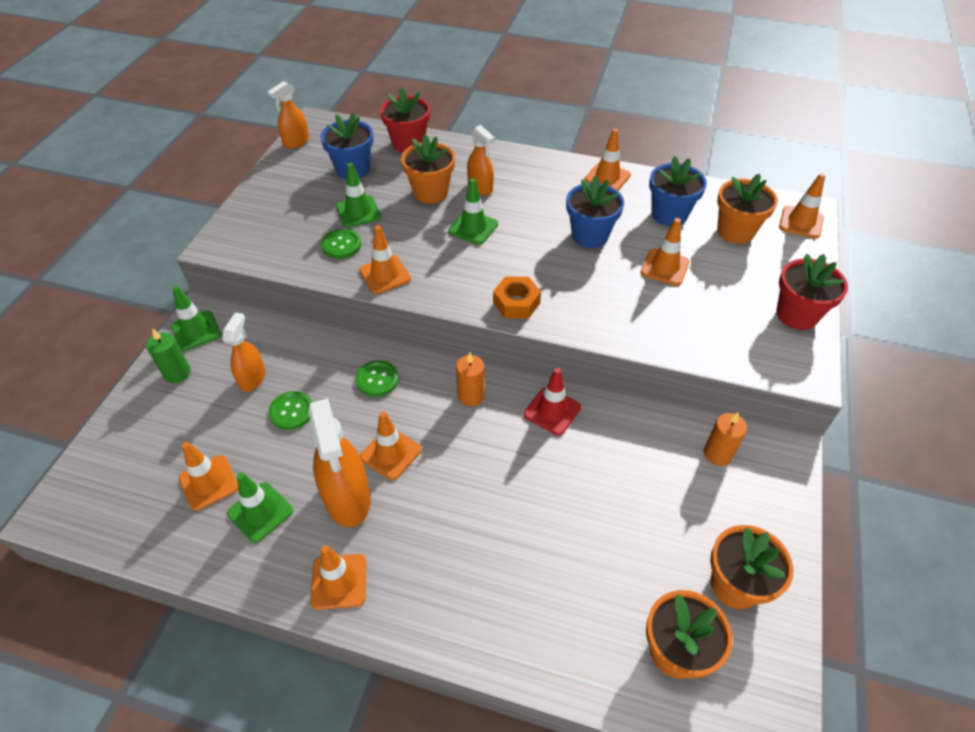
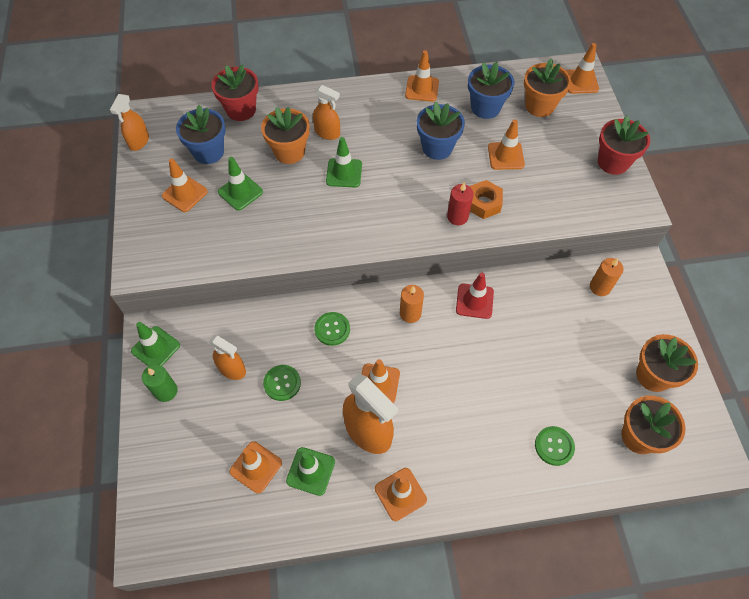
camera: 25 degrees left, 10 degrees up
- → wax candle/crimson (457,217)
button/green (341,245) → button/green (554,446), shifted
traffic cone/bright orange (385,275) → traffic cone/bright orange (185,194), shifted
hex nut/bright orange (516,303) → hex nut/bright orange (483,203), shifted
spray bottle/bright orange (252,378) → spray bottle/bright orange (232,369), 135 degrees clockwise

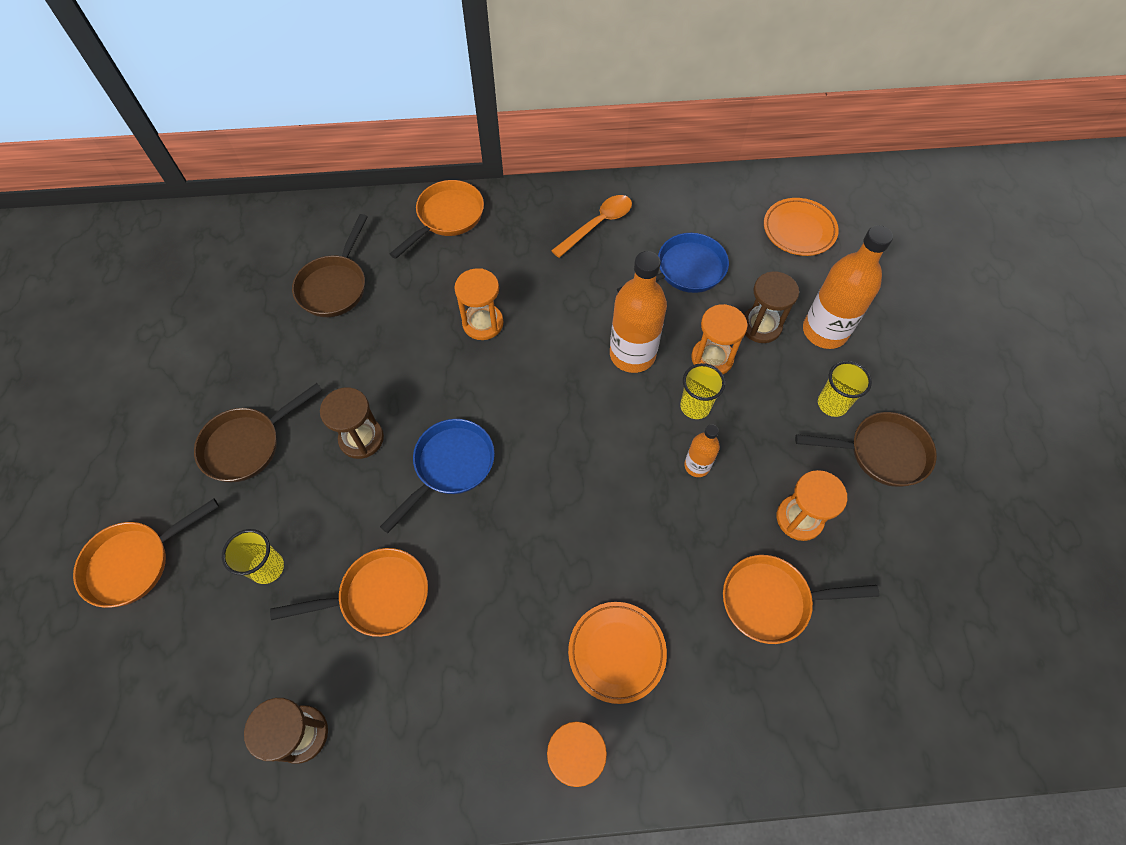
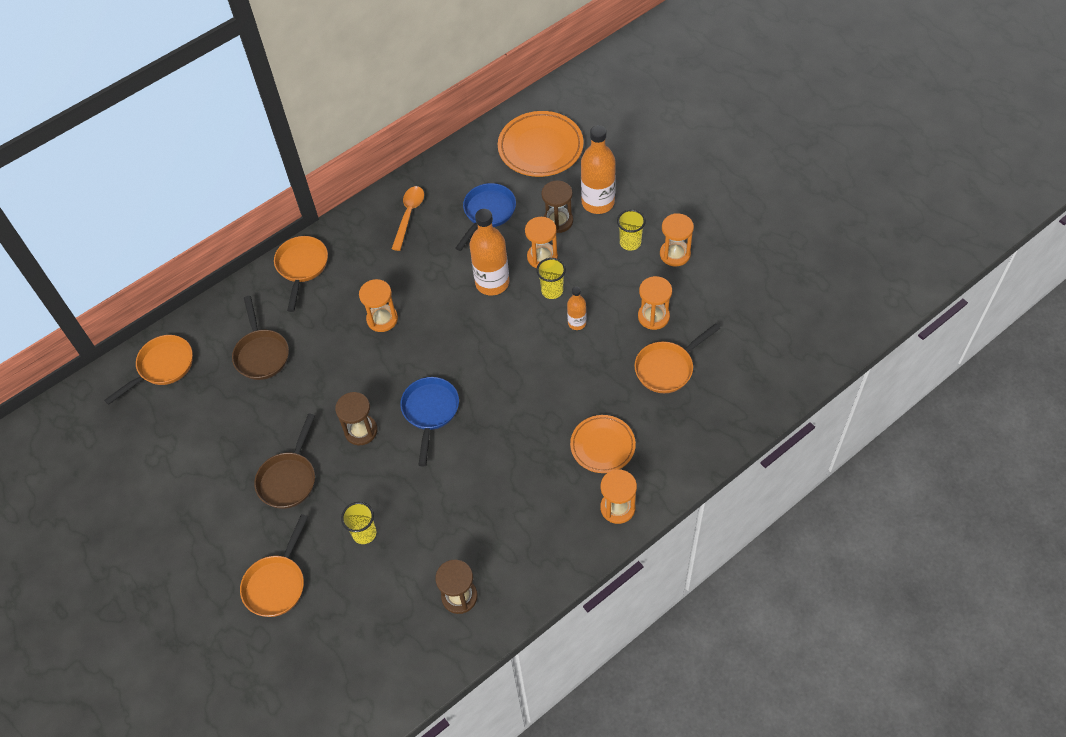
camera: 30 degrees left, 5 degrees down
skillet/bright orange (378,596) → skillet/bright orange (162,367), shifted
skillet/dark brown (881,453) → hourglass/bright orange (675,254)
flat dish/bright orange (799,230) → flat dish/bright orange (540,148), x1.55

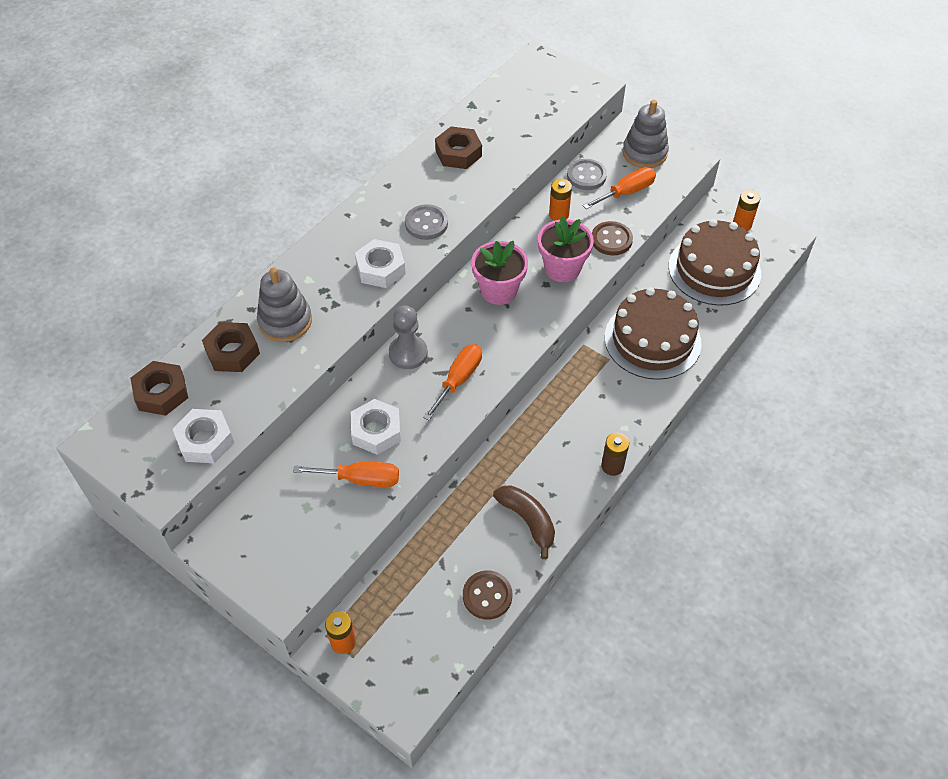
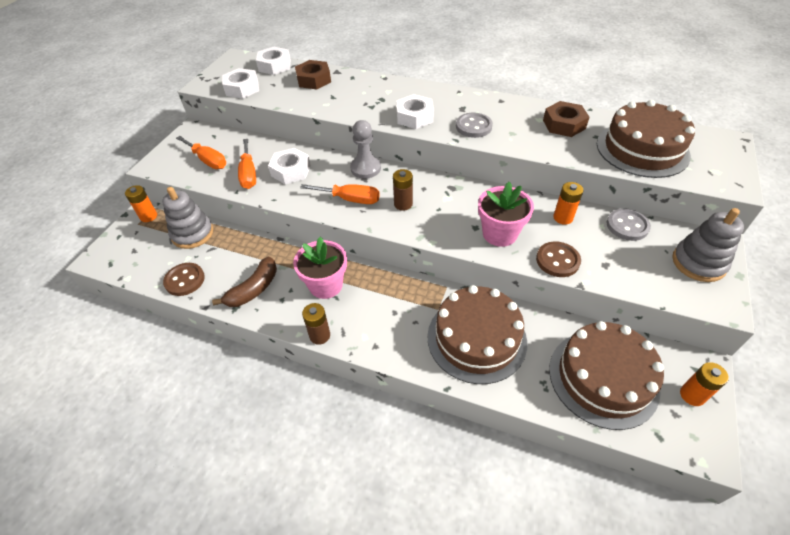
camera: 75 degrees right, 5 degrees down
- → AA battery/dark brown (403,204)
- → gateau/dark brown (642,149)
ring stacker/ash-grey (285,321) → ring stacker/ash-grey (192,234), shifted
potted plant/pink (498,290) → potted plant/pink (326,285), shifted
screwdriver/bright orange (626,192) → screwdriver/bright orange (208,160), shifted
hex nut/dark brown (161,393) → hex nut/white (274,66)

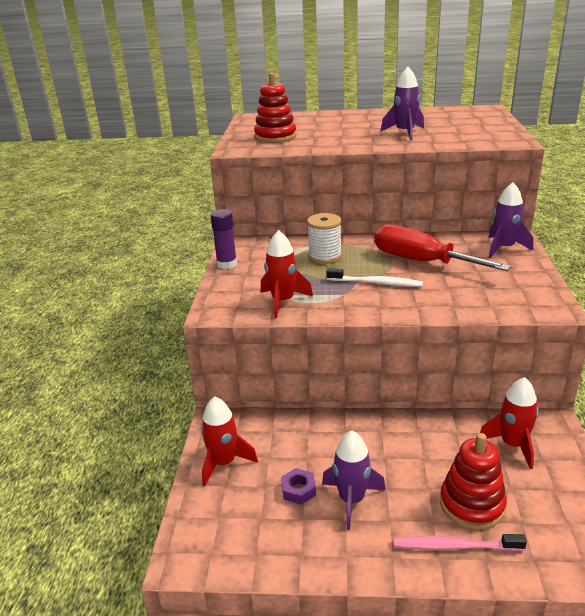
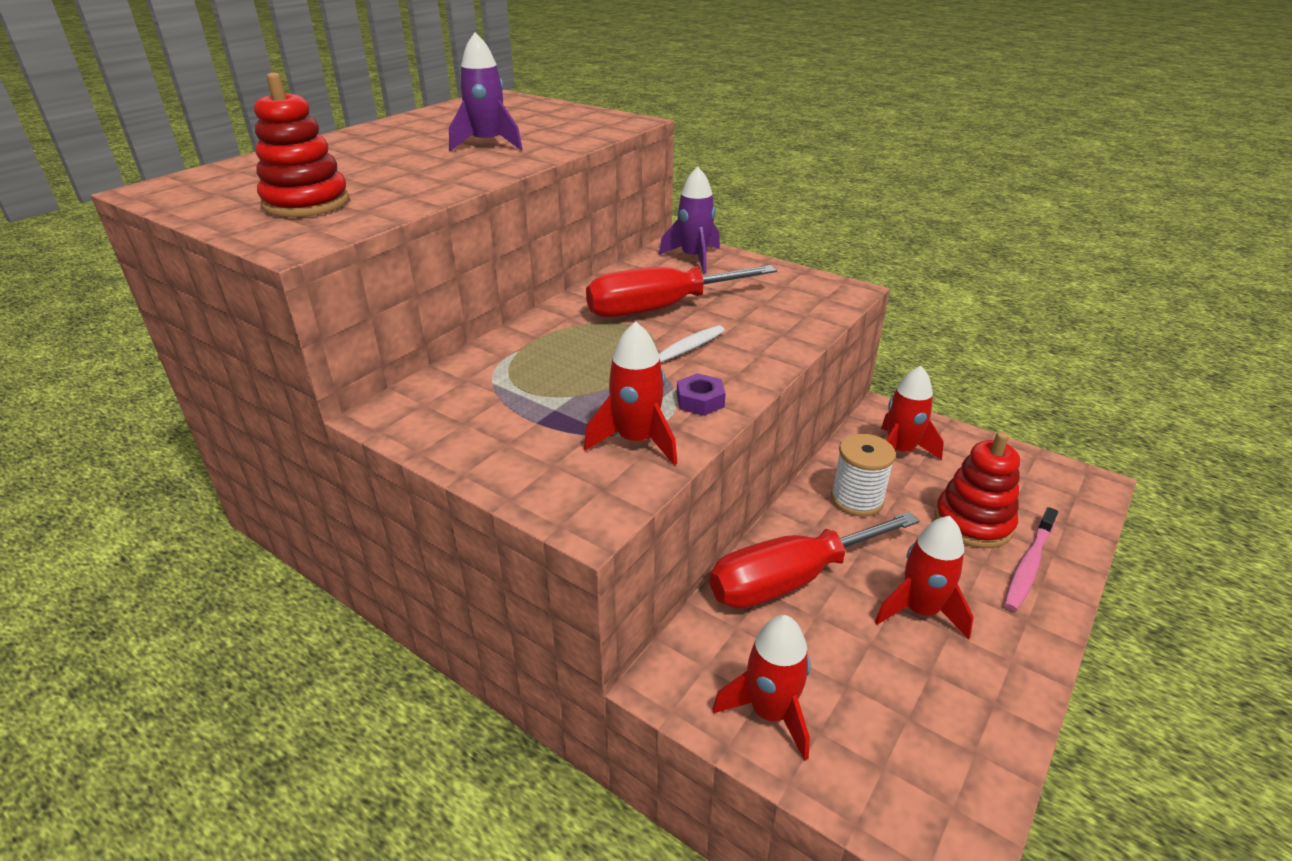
camera: 60 degrees left, 5 degrees up
glue/violet (227,264) → -
- → screwdriver/crimson (791,580)
hex nut/violet (298,490) → hex nut/violet (700,401), shifted
spool/white (325,257) → spool/white (857,499), shifted
spaceship/violet (351,500) → spaceship/crimson (920,611)

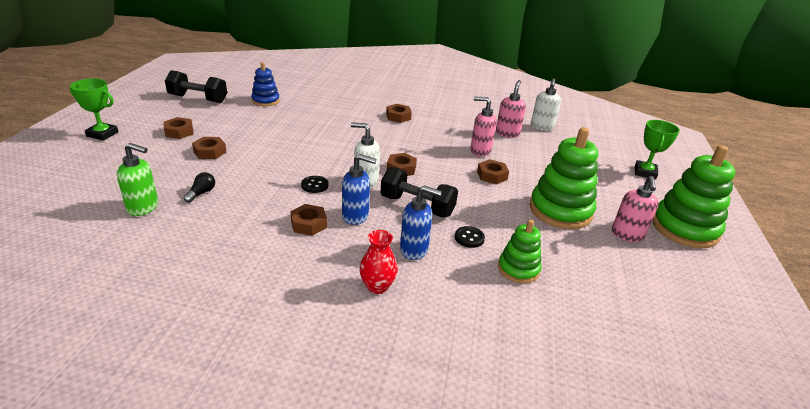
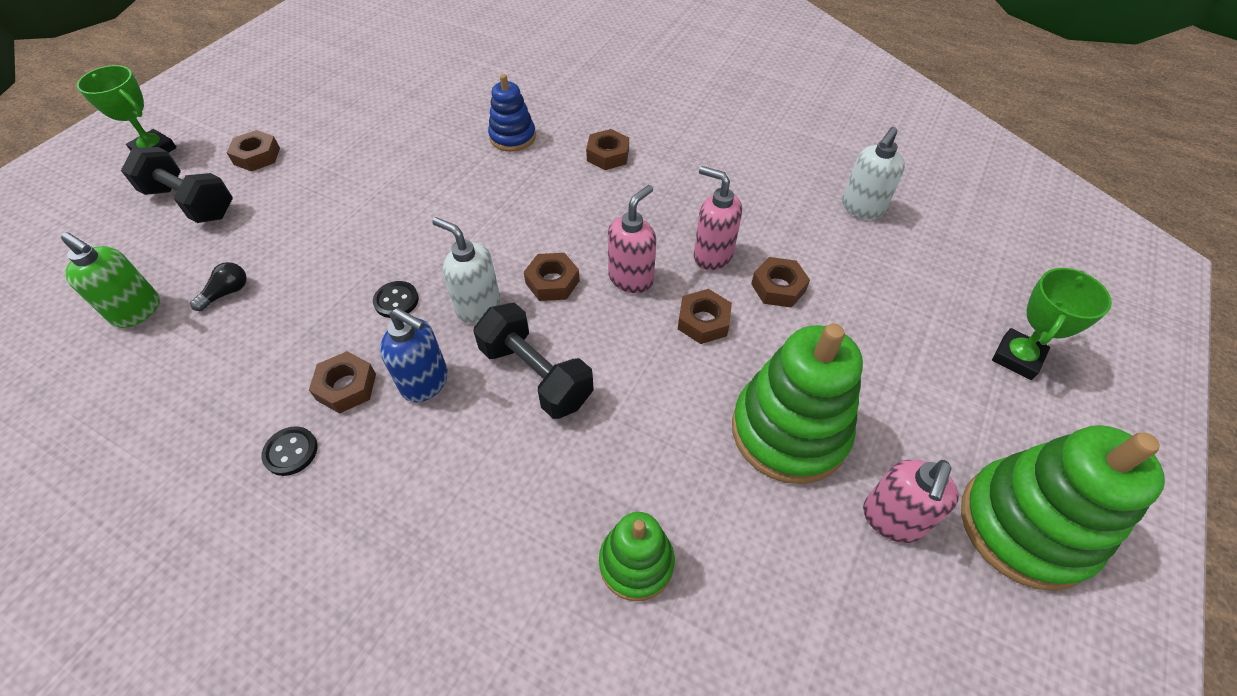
camera: 20 degrees right, 20 degrees up
tall vase/crimson (377,286) → -
pump bottle/cobalt (414,250) → -
free weight/jet-black (198,99) → free weight/jet-black (190,203), shifted
hex nut/dark brown (210,152) → hex nut/dark brown (778,287), shifted
ring stacker/cobalt (265,101) → ring stacker/cobalt (512,137), shifted
button/jet-black (469,238) → button/jet-black (291,452), shifted
pump bottle/pink (507,133) → pump bottle/pink (631,278), shifted

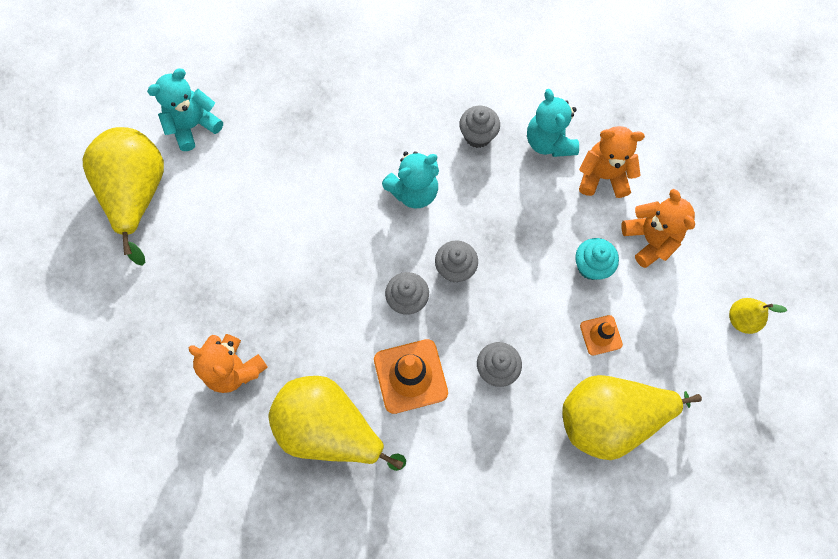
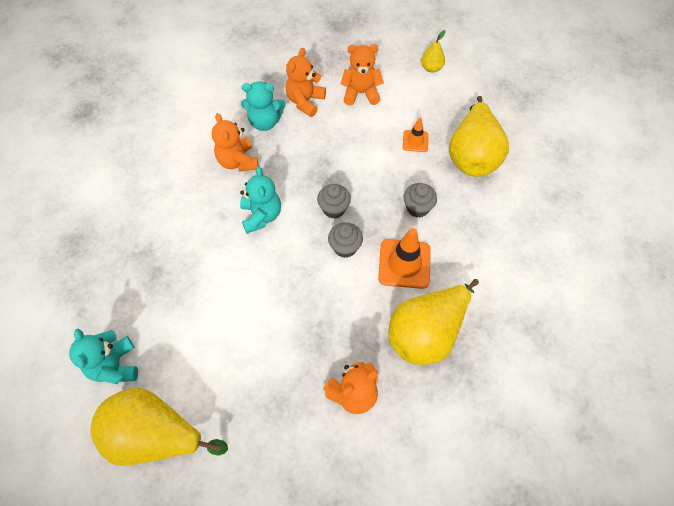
camera: 70 degrees left, 10 degrees down
muffin/aqua (591,266) → -
muffin/ash-grey (477,135) → teddy/bright orange (238,161)

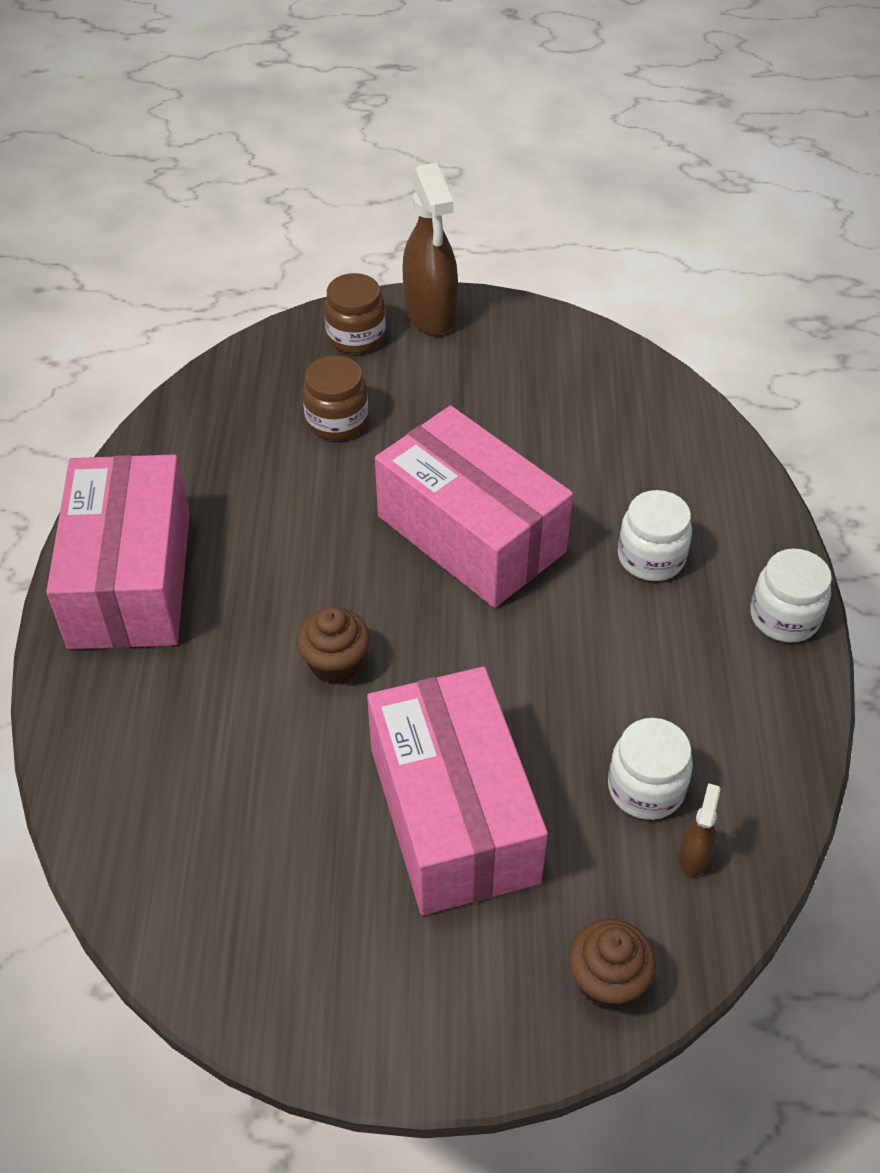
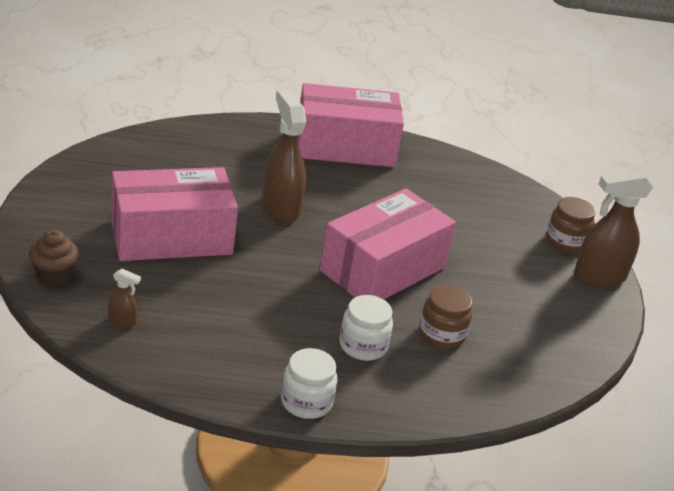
camera: 85 degrees right, 15 degrees down
preserve jar/white (646,788) → -
preserve jar/dark brown (337,420) → preserve jar/dark brown (441,335), shifted
muffin/dark brown (335,663) → spray bottle/dark brown (280,207)

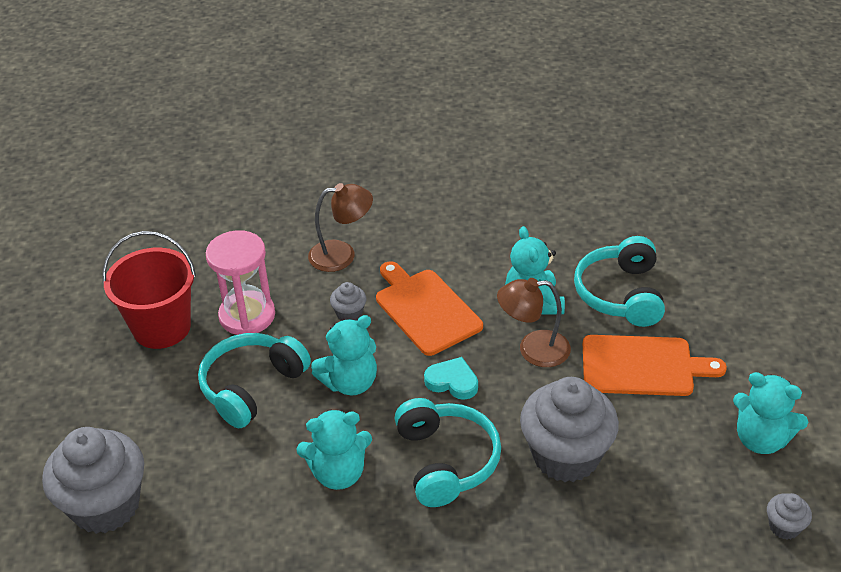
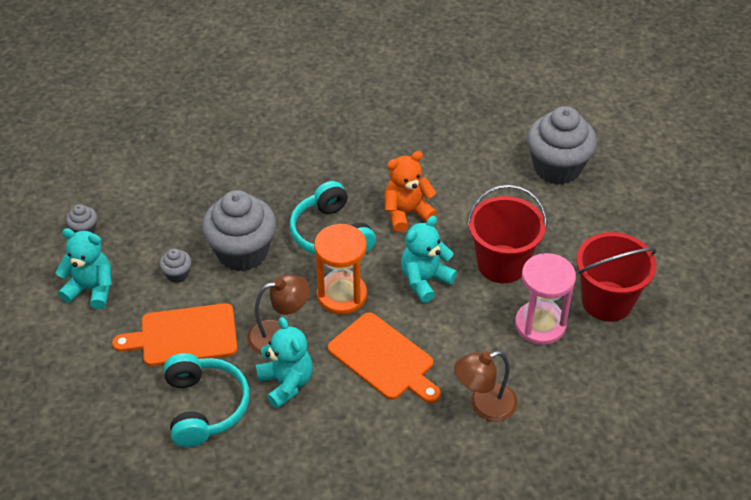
camera: 165 degrees right, 5 degrees up
muffin/ash-grey (349,314) → muffin/ash-grey (177,274), shifted
over-ear headphones/aqua (252,386) → pail/crimson (502,264)
heart/aqua (452,381) → hourglass/bright orange (342,295)
teddy/aqua (338,473) → teddy/bright orange (406,213)

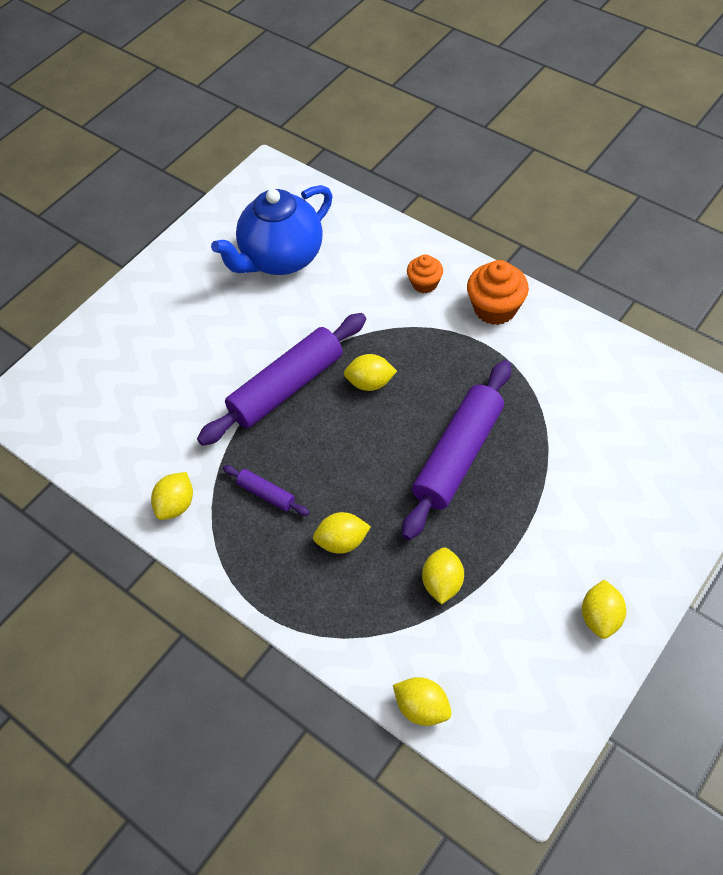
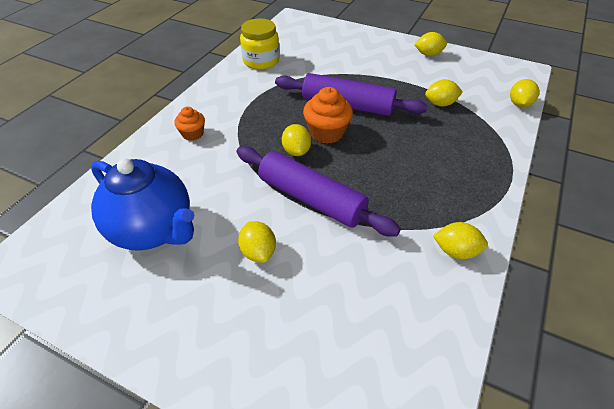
camera: 105 degrees left, 10 degrees down
rolling pin/violet (266,494) → -
- → preserve jar/yellow (261,61)
lemon/yellow (342,541) → lemon/yellow (258,252), shifted
muffin/bright orange (495,308) → muffin/bright orange (327,133), shifted

